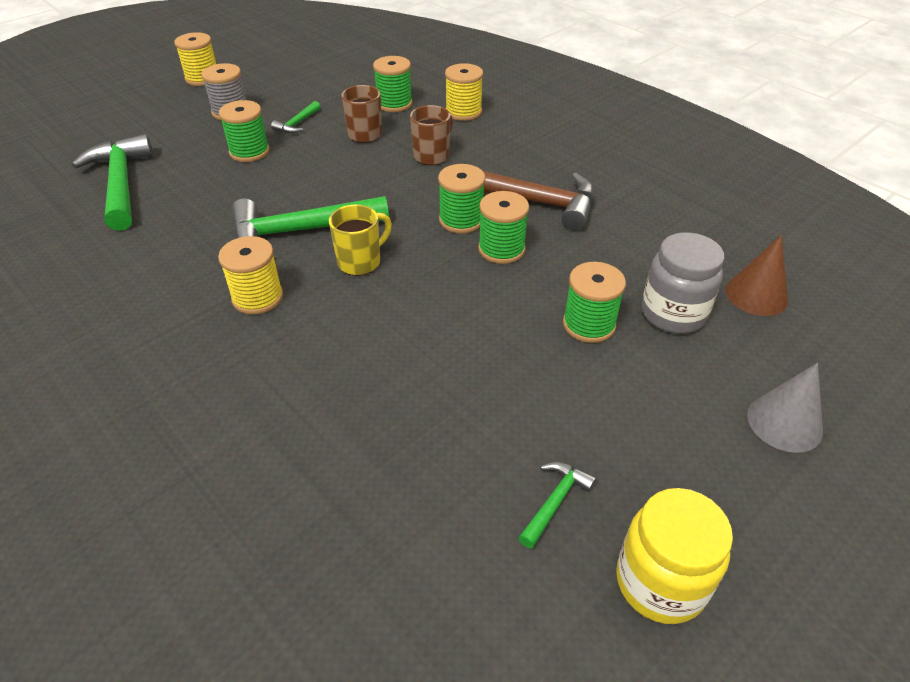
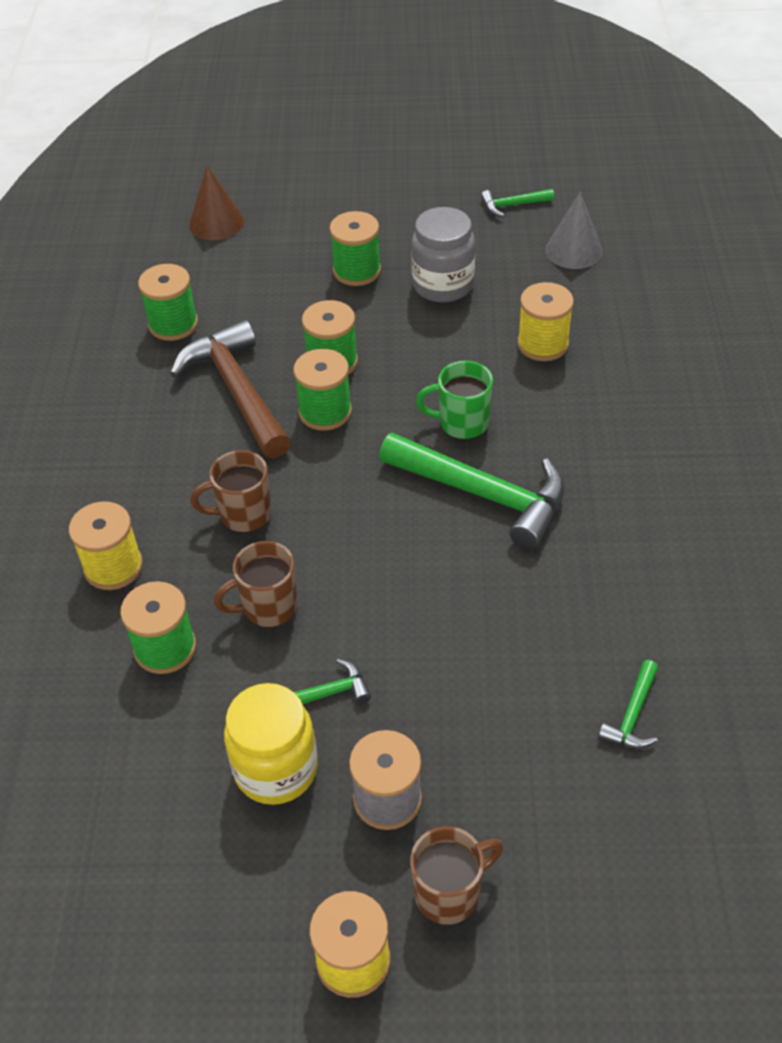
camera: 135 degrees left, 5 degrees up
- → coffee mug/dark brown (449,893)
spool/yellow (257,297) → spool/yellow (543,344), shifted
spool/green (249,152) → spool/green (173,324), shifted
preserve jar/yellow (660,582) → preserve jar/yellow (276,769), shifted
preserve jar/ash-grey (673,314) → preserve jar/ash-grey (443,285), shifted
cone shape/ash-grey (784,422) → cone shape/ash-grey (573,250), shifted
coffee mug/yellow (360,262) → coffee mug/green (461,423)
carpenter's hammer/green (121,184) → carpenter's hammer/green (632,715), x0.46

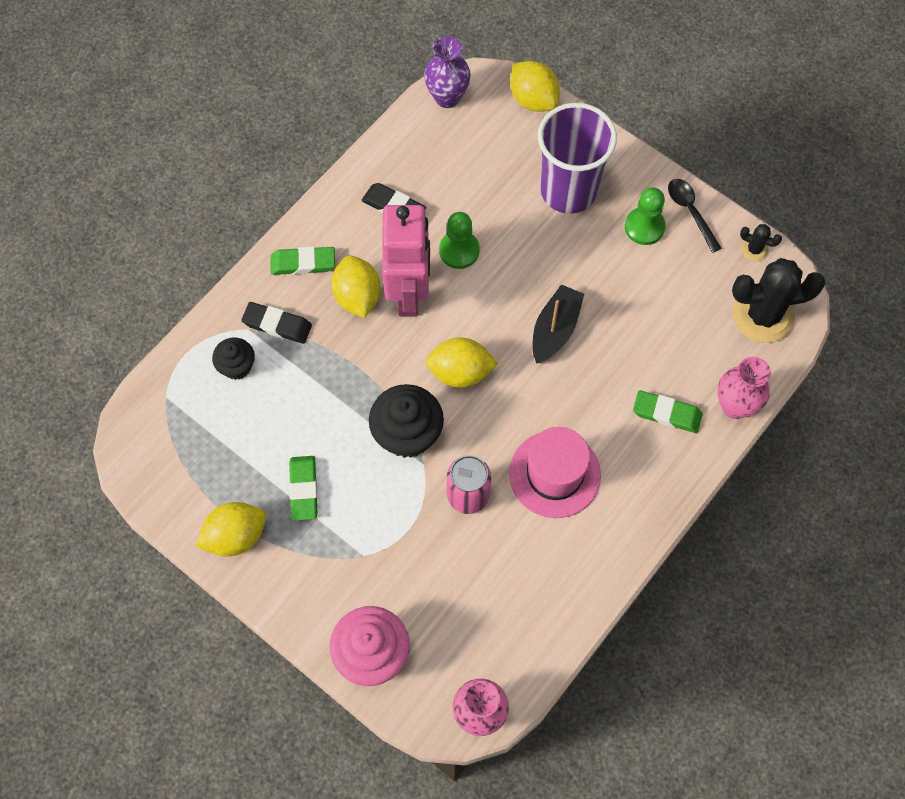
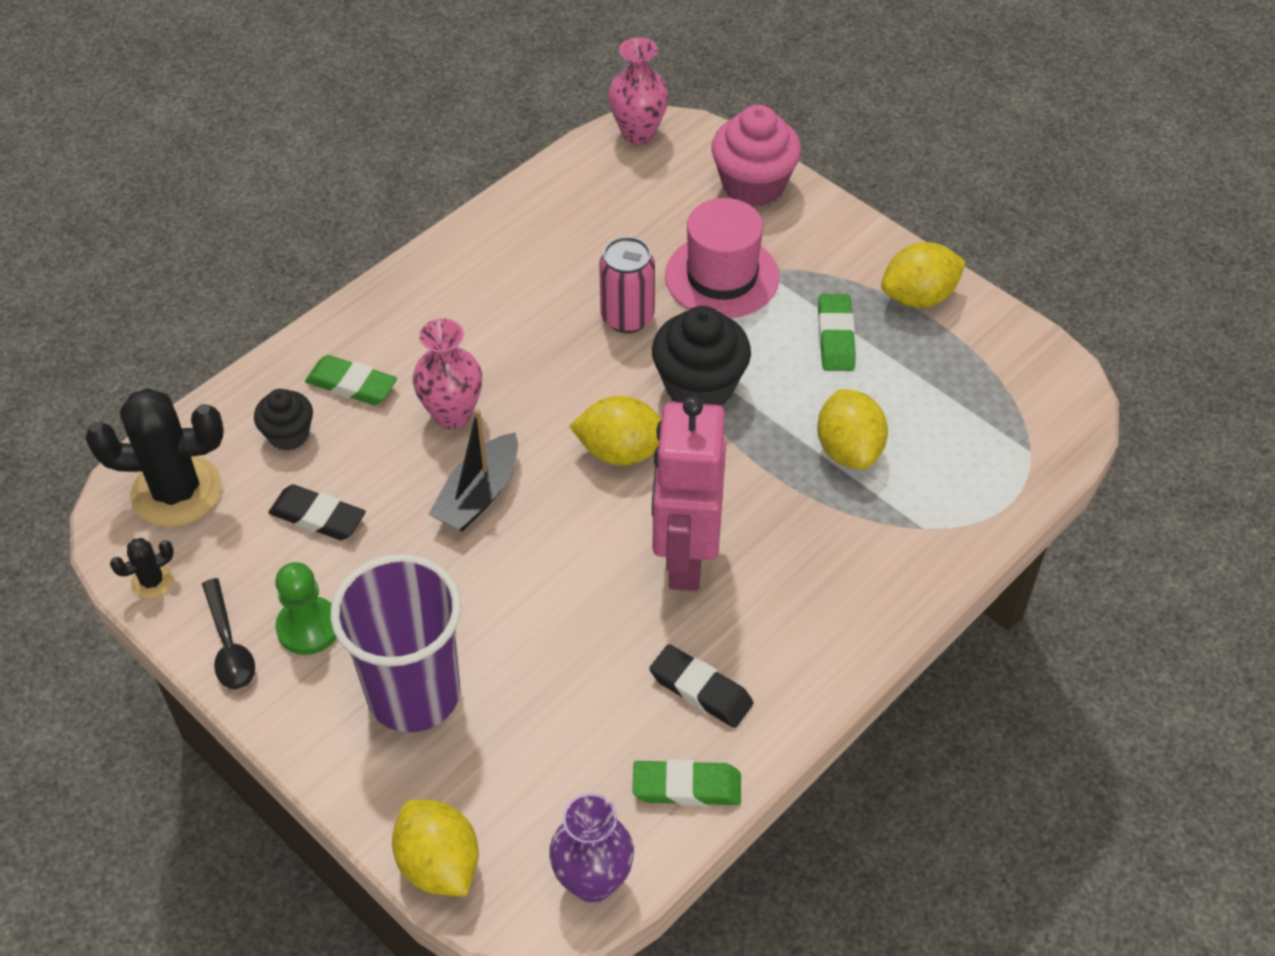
camera: 175 degrees left, 15 degrees down
chess pawn/green (459,250) → -
muffin/jet-black (237,366) → muffin/jet-black (288,434), shifted
eraser/jet-black (277,325) → eraser/jet-black (318,517), shifted
eraser/green (303,263) → eraser/green (686,787), shifted
lemon/yellow (357,296) → lemon/yellow (849,449), shifted
top hat/pink (554,474) → top hat/pink (722,276), shifted
tall vase/pink (735,405) → tall vase/pink (452,414), shifted
cactus/jet-black (754,249) → cactus/jet-black (152,581), 60 degrees counterclockwise

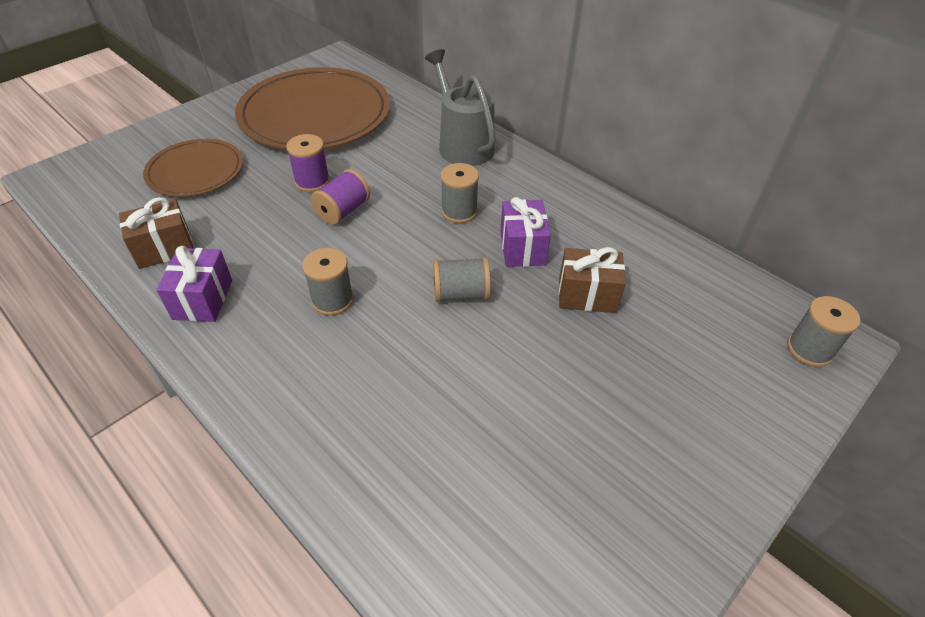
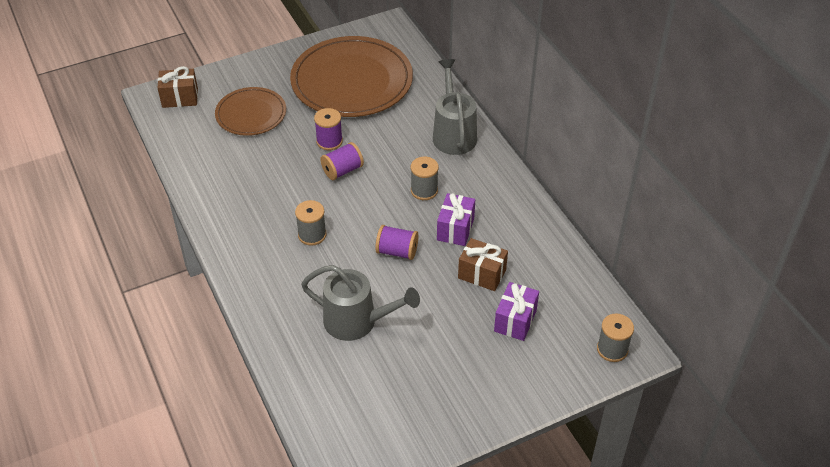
camera: 20 degrees right, 0 degrees up
- → watering can/ash-grey (357,321)
present/dark brown (164,249) → present/dark brown (180,98), shifted
present/violet (203,299) → present/violet (515,320), shifted
spool/ash-grey (460,293) → spool/violet (397,251)

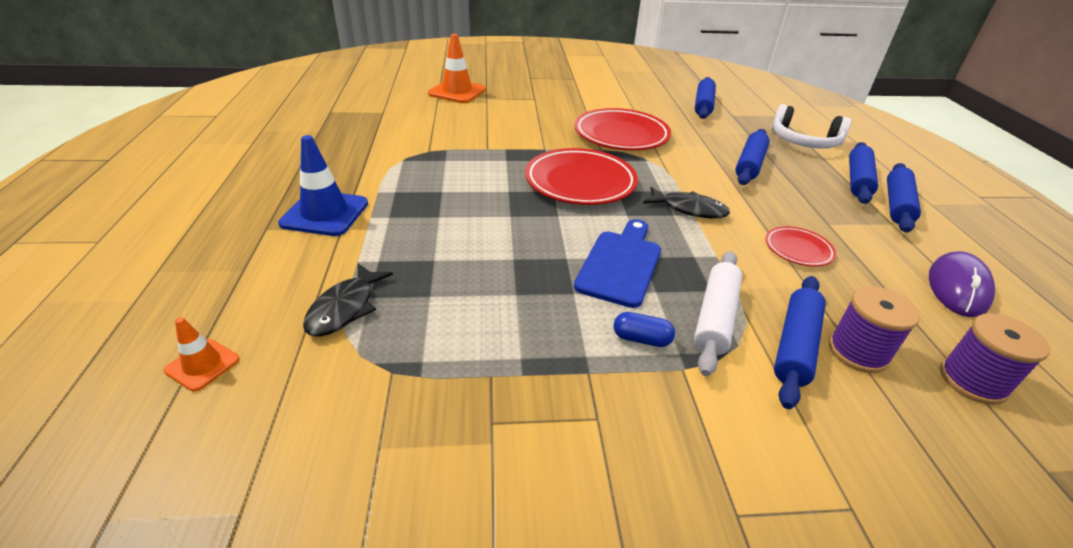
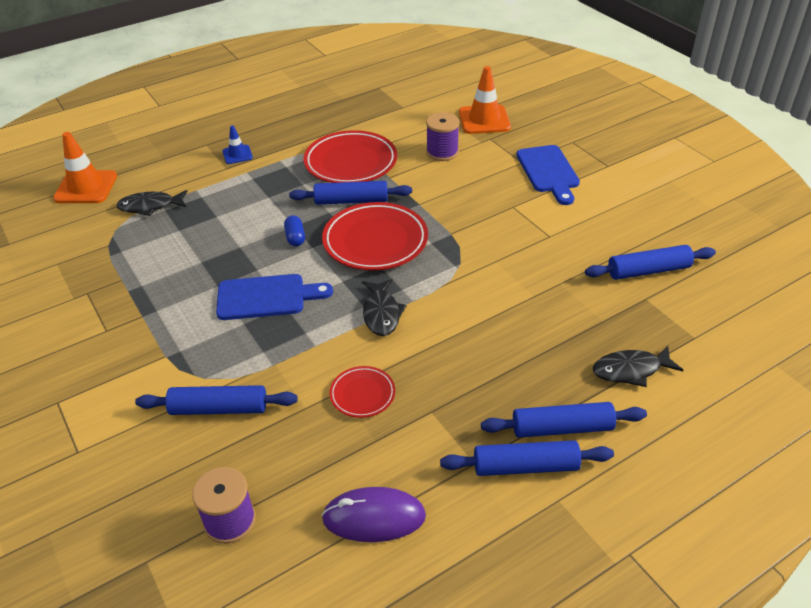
camera: 65 degrees right, 5 degrees up
rolling pin/white (715,317) → -
- → cutting board/cobalt (548,172)
flat dish/crimson (621,135) → flat dish/crimson (351,162), shifted
capsule/cobalt (641,339) → capsule/cobalt (295,237), shifted
rolling pin/cobalt (750,164) → rolling pin/cobalt (351,201), shifted
spool/violet (858,352) → spool/violet (442,152), shifted
over-ear headphones/white (804,141) → fish/jet-black (631,370)
traffic cone/bright orange (202,365) → traffic cone/bright orange (86,187), x1.83
traffic cone/cobalt (325,213) → traffic cone/cobalt (237,154), x0.55

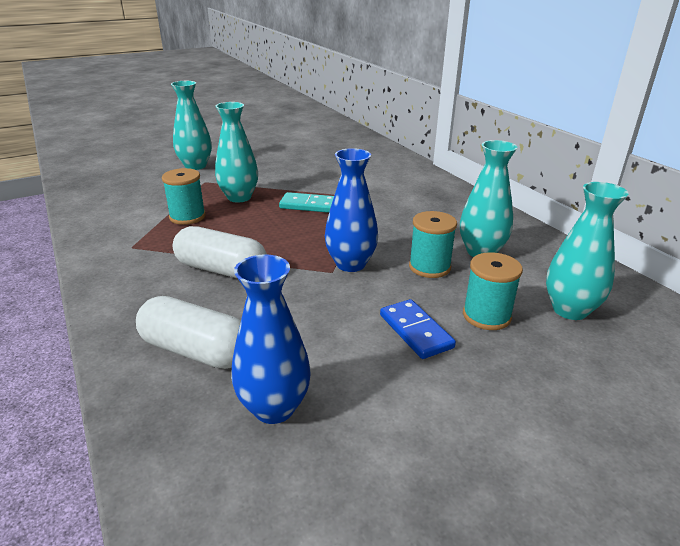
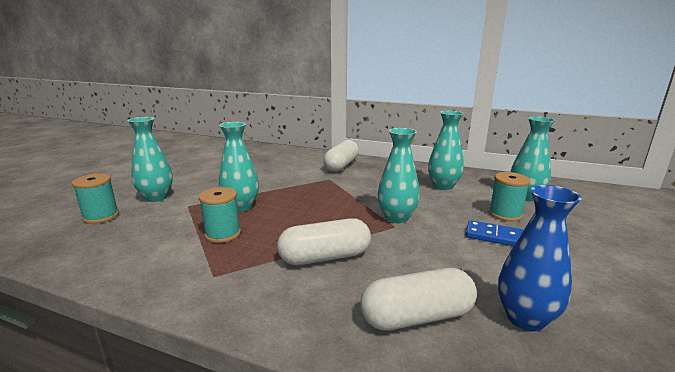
camera: 40 degrees left, 10 degrees down
domino piece/aqua (308,205) → -
- → capsule/white (341,165)
spool/aqua (429,267) → spool/aqua (101,216), shifted
tall vase/cobalt (350,264) → tall vase/aqua (396,218)

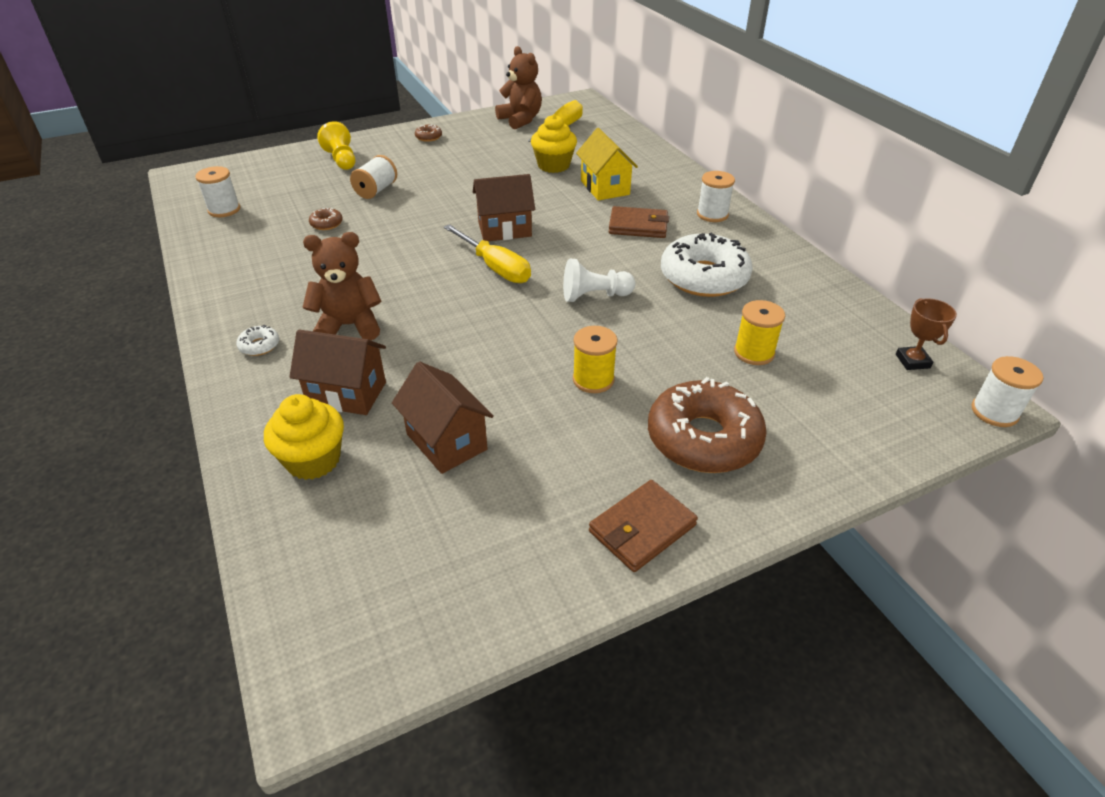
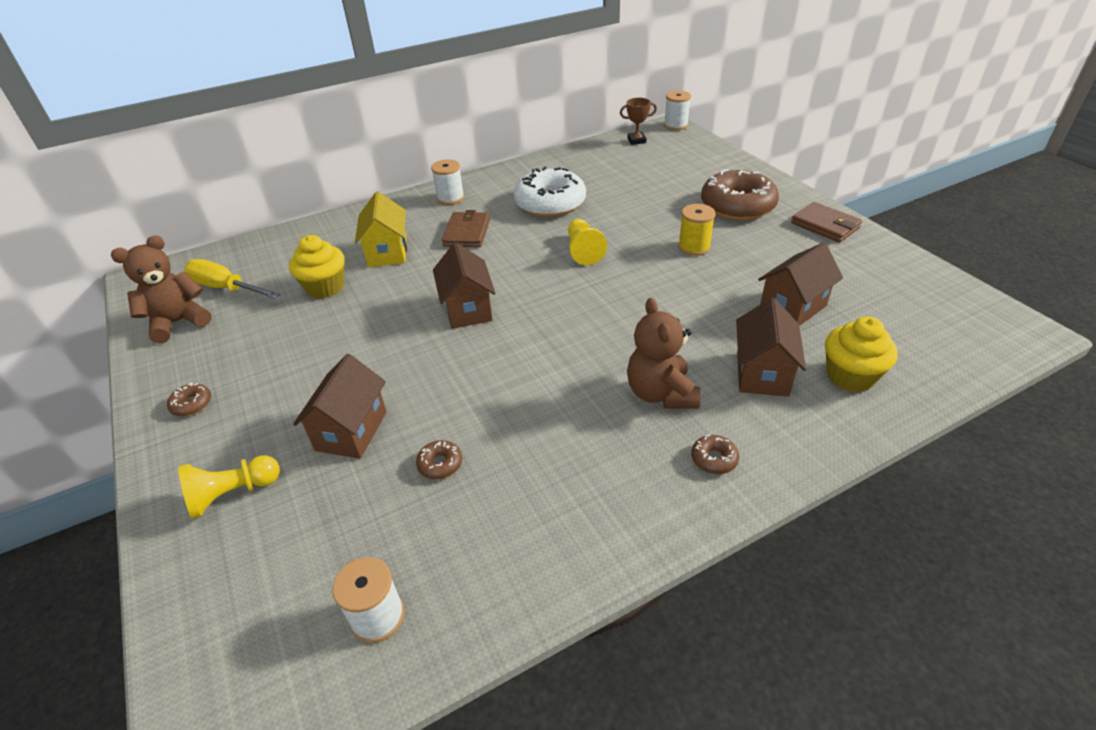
camera: 90 degrees left, 0 degrees up
screwdriver/yellow (495,267) → -
spool/yellow (754,352) → -
spool/white (376,190) → toy house/dark brown (351,431)
donut/white (259,346) → donut/dark brown (714,459)
chess pawn/white (594,296) → chess pawn/yellow (583,251)
toy house/yellow (605,188) → toy house/yellow (387,252), 75 degrees counterclockwise

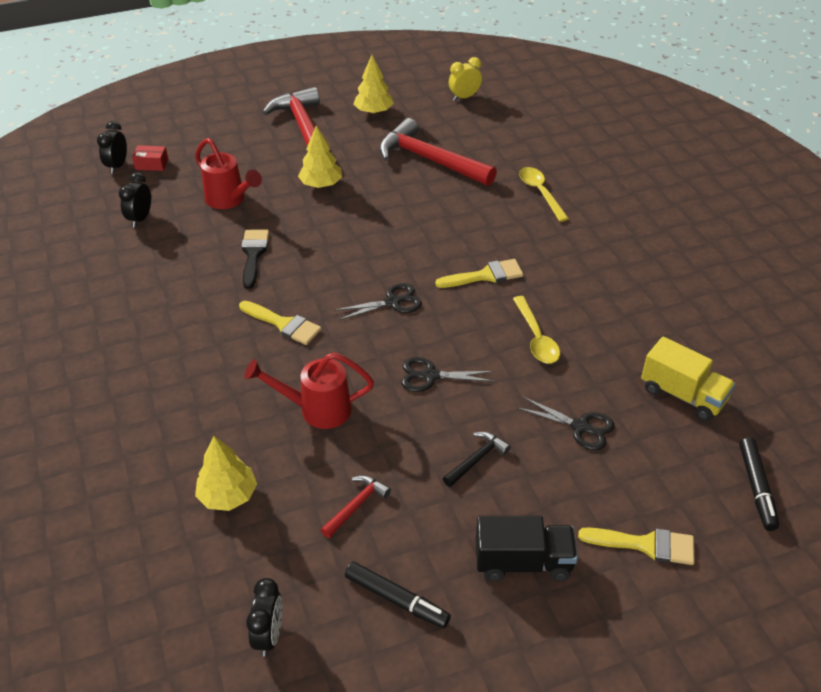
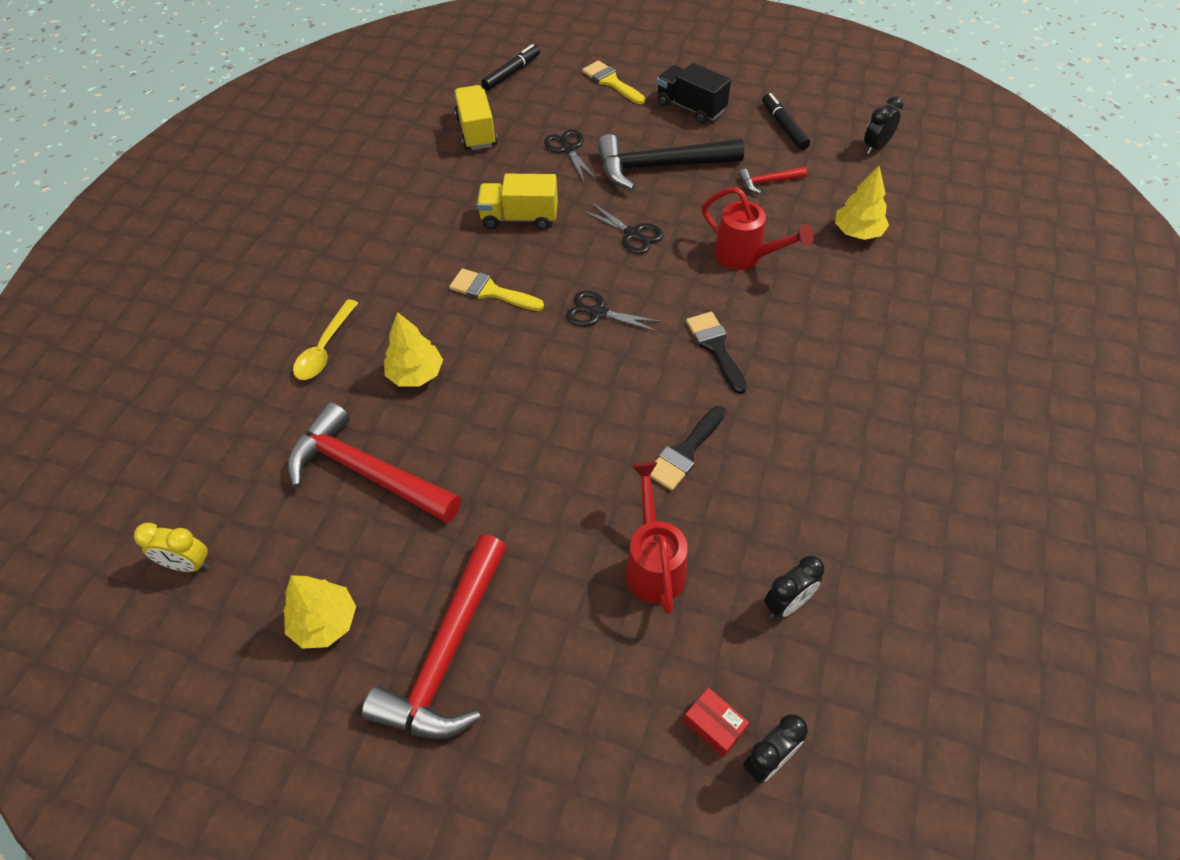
camera: 140 degrees left, 10 degrees up
fir tree/yellow (321,184) → fir tree/yellow (416,374), shifted
tablespoon/yellow (536,338) → lorry/yellow (519,218)
paint brush/yellow (284,324) → paint brush/jet-black (715,347)
carpenter's hammer/crimson (430,160) → carpenter's hammer/crimson (367,472), 135 degrees clockwise
carpenter's hammer/jet-black (476,459) → carpenter's hammer/jet-black (660,166), x2.22

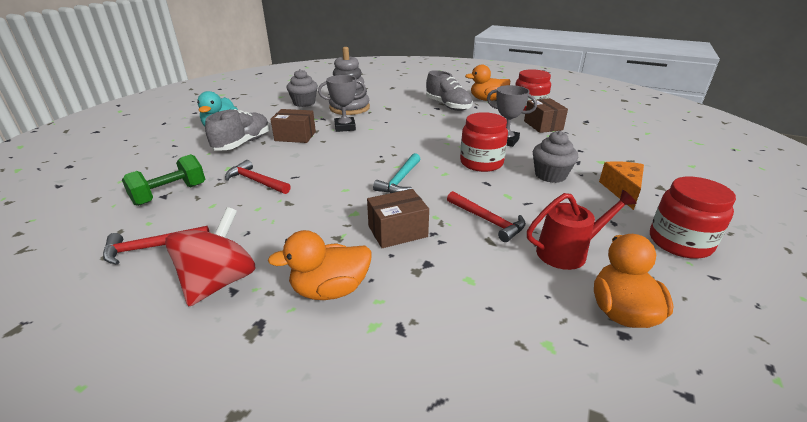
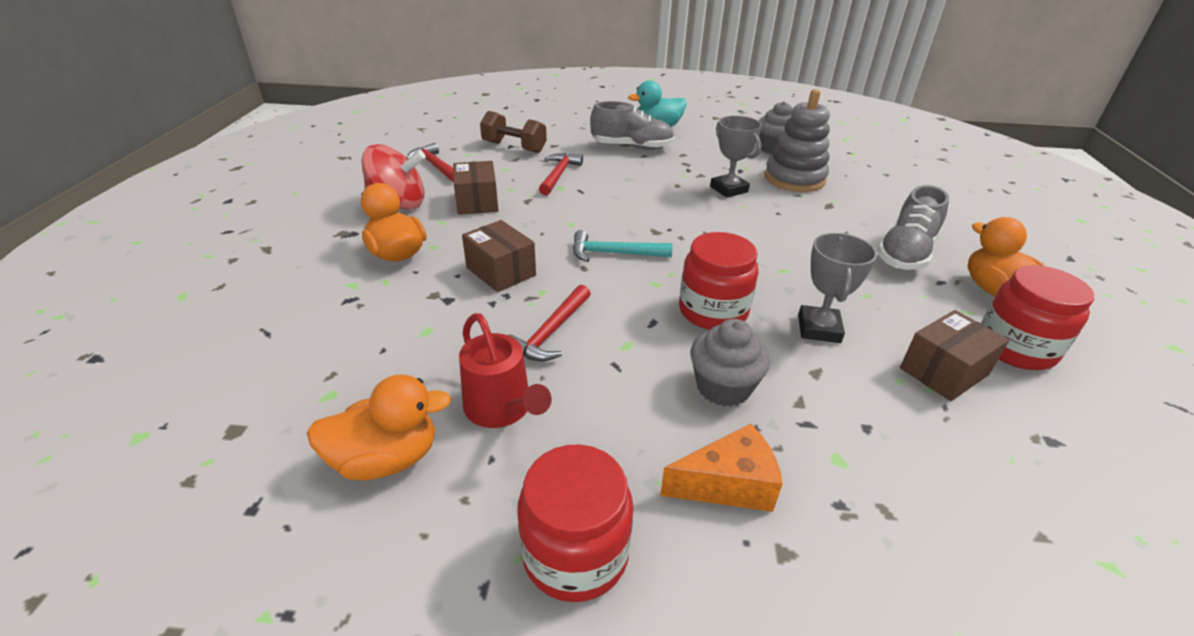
camera: 70 degrees right, 5 degrees up
parcel/dark brown (295,136) → parcel/dark brown (477,202), shifted
free weight/green (170,194) → free weight/dark brown (514,147)

